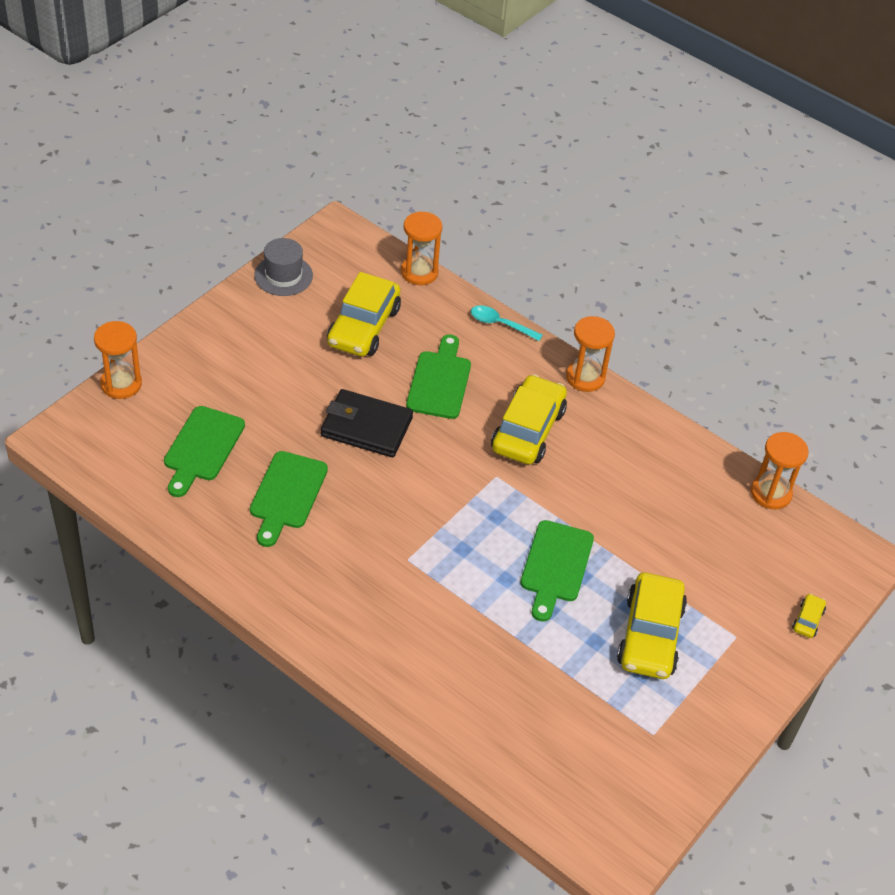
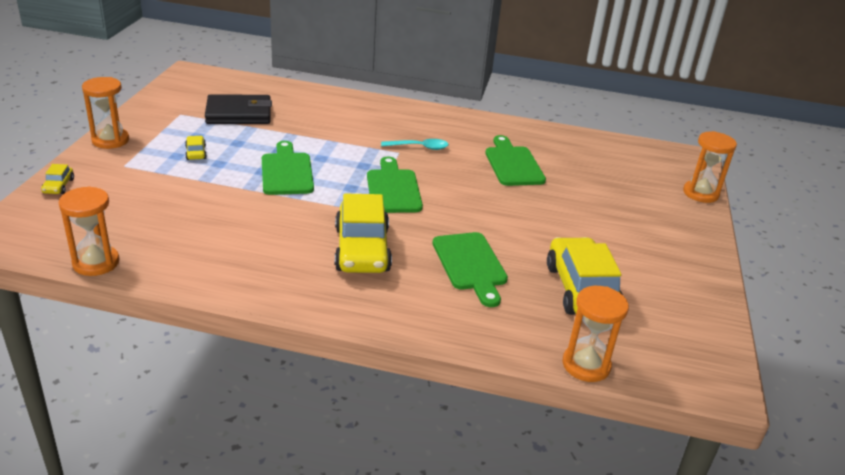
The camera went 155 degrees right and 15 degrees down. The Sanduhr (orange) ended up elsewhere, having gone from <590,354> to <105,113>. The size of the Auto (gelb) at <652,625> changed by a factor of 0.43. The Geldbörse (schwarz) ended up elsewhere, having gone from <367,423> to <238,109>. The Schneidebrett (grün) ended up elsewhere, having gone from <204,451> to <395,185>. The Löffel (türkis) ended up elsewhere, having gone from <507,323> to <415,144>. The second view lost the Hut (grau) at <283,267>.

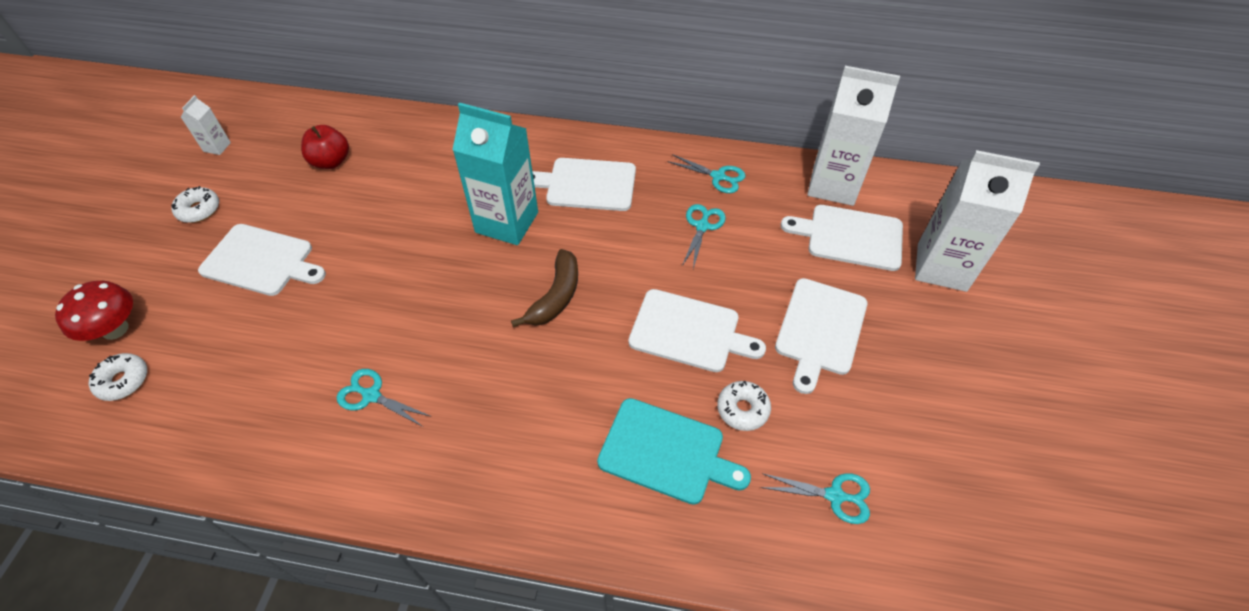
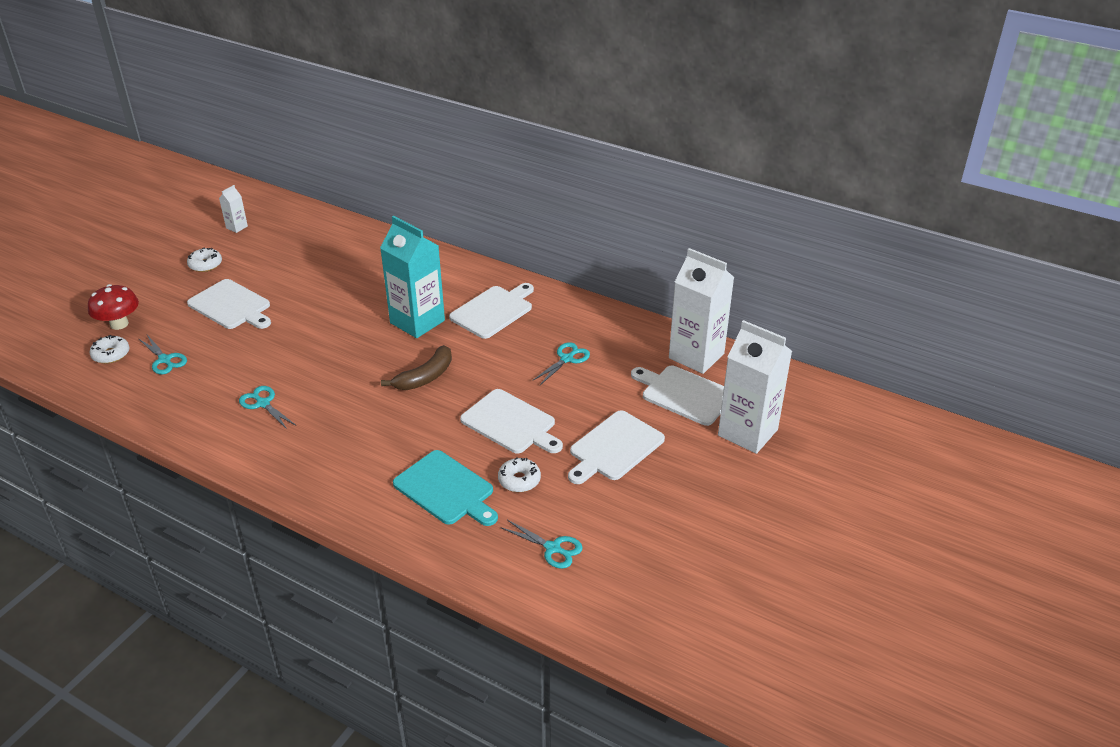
The camera went 20 degrees right and 15 degrees down. The Schere (türkis) ended up elsewhere, having gone from <706,173> to <163,355>. The Schneidebrett (weiß) at <584,184> ended up facing another way, 105 degrees clockwise from before. The second view lost the Apfel (rot) at <325,147>.

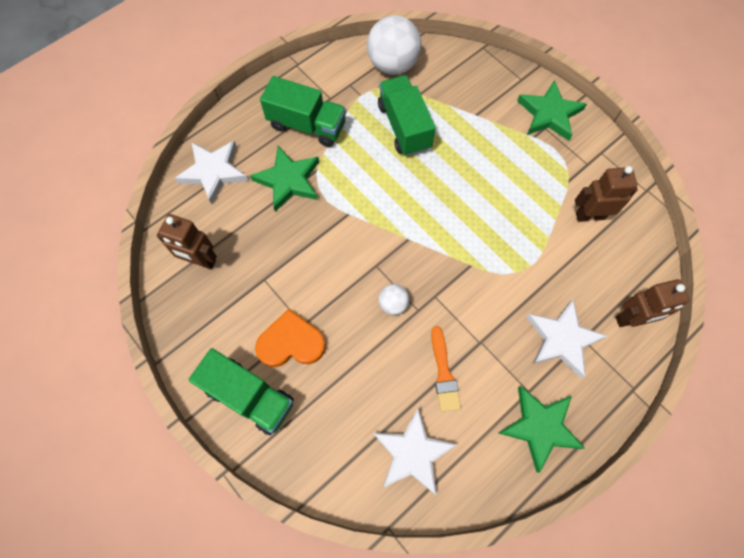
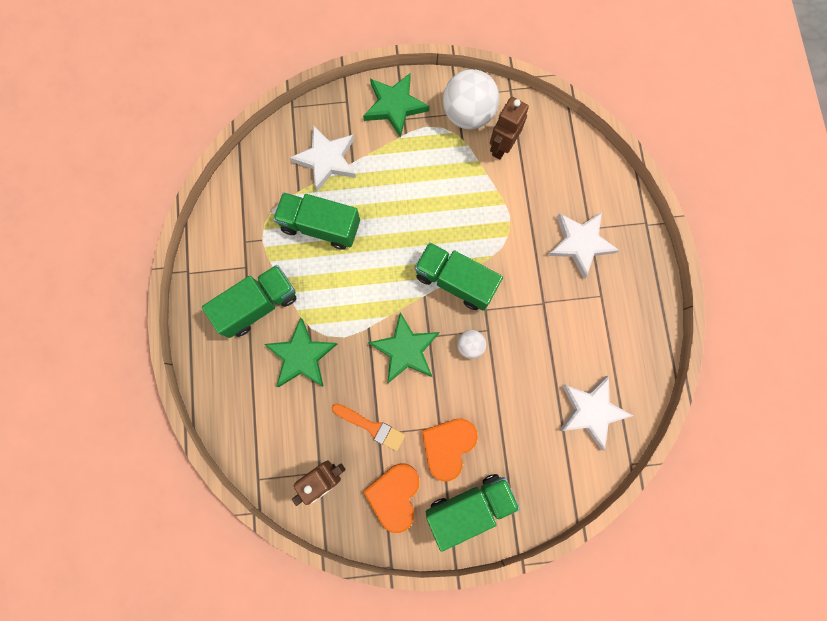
The camera went 55 degrees left and 10 degrees up. The Stern (weiß) ended up elsewhere, having gone from <211,172> to <323,158>. The Pinsel (orange) ended up elsewhere, having gone from <446,369> to <368,427>. The second view gained the Herz (orange) at <391,498>. The Stern (grün) ended up elsewhere, having gone from <541,429> to <403,347>. The second view gained the Lastwagen (grün) at <459,276>. The Ball (weiß) ended up elsewhere, having gone from <394,45> to <471,99>. The second view lost the Roboter (braun) at <652,303>.

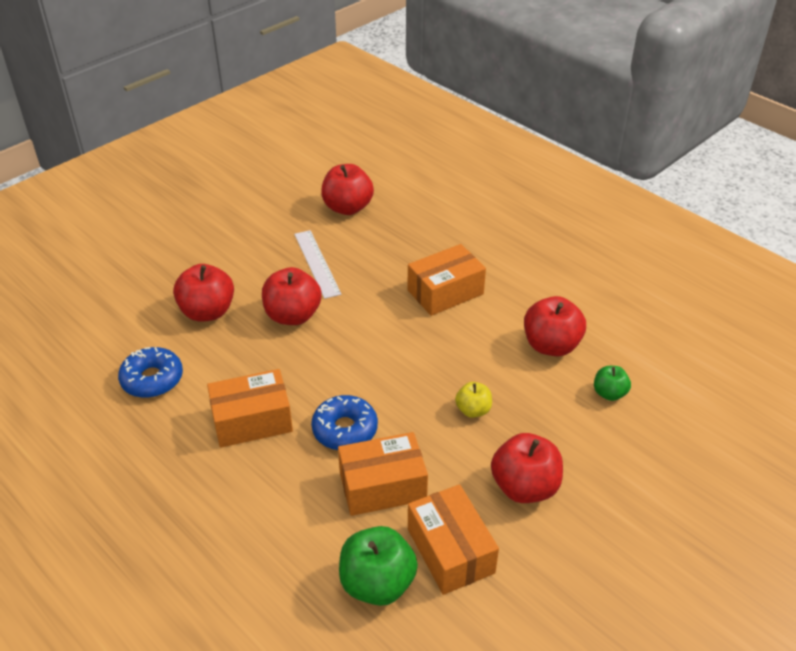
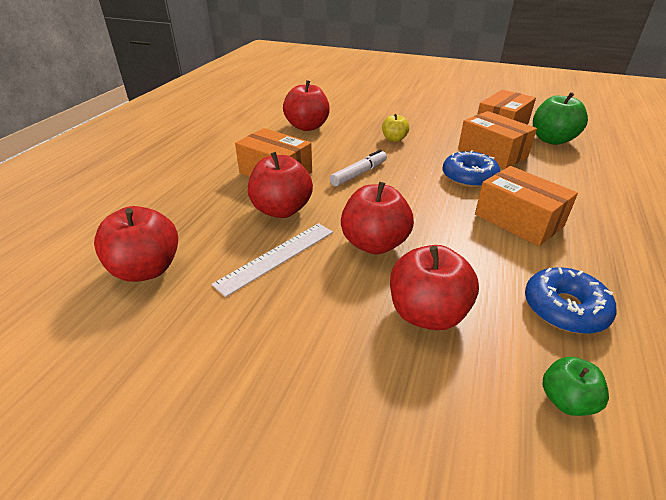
The camera went 115 degrees left and 5 degrees down. The Apfel (rot) ended up elsewhere, having gone from <527,468> to <280,185>. The second view gained the Filzstift (weiß) at <358,168>. The Apfel (grün) ended up elsewhere, having gone from <612,383> to <575,386>.

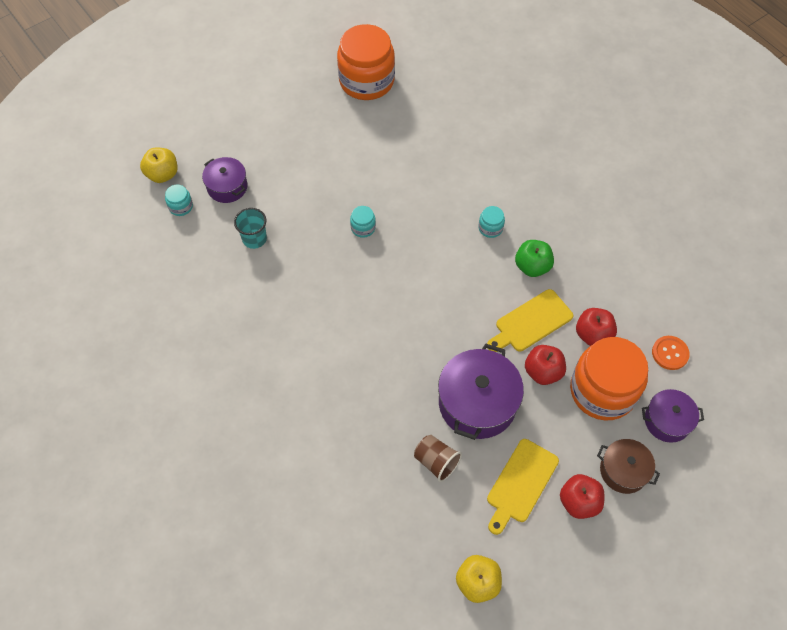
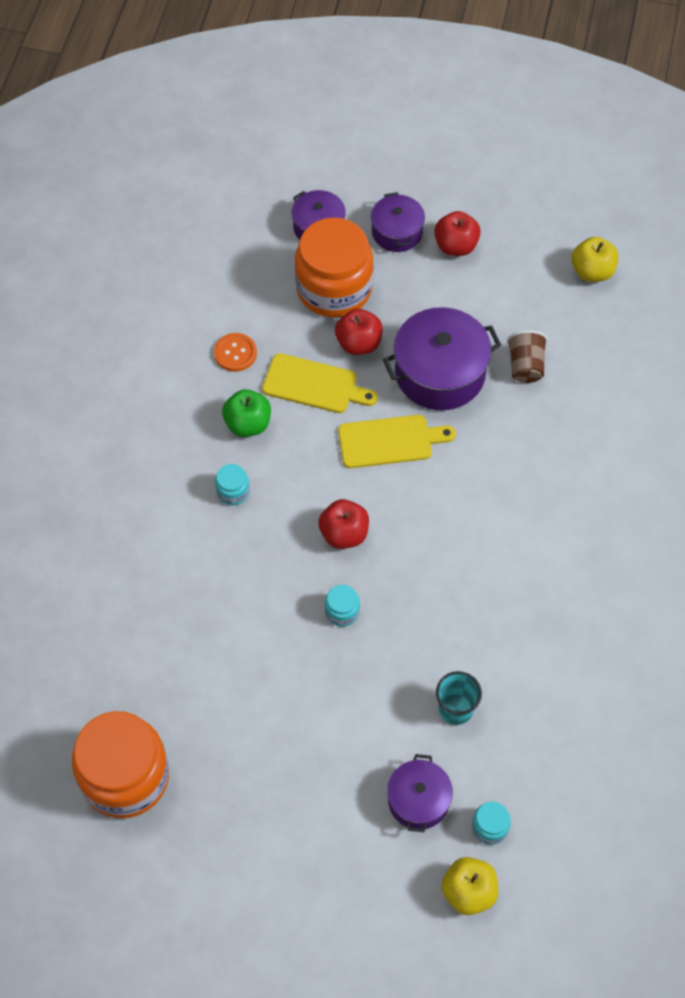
The camera went 130 degrees left and 0 degrees up. The Knopf (orange) ended up elsewhere, having gone from <671,353> to <235,352>. The Apfel (rot) ended up elsewhere, having gone from <596,327> to <343,524>. The Schneidebrett (gelb) ended up elsewhere, having gone from <523,487> to <397,441>. What was the Kochtopf (braun) at <628,466> turned into the Kochtopf (lila) at <398,222>.

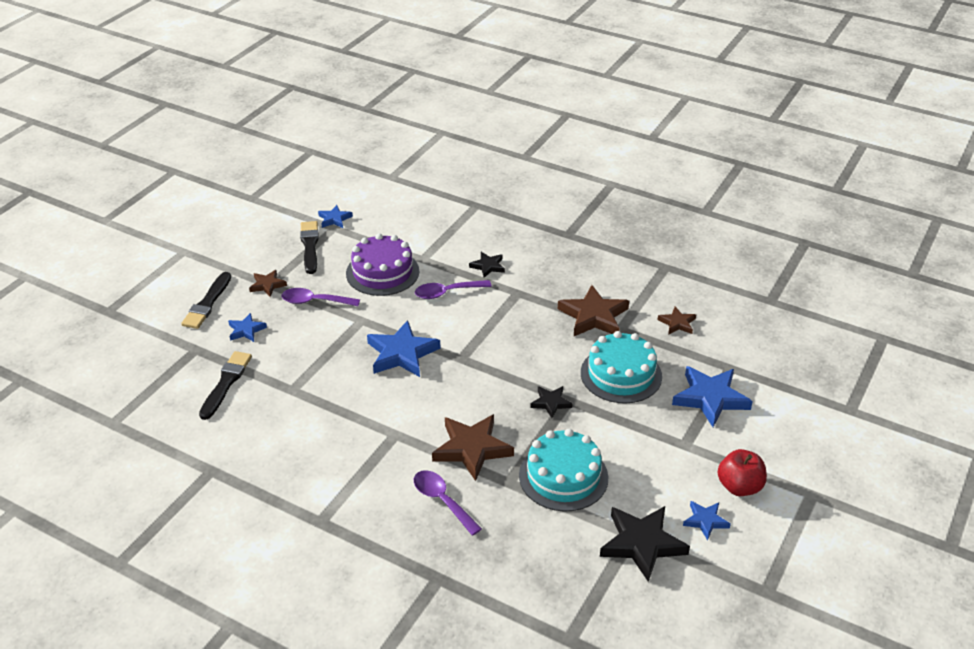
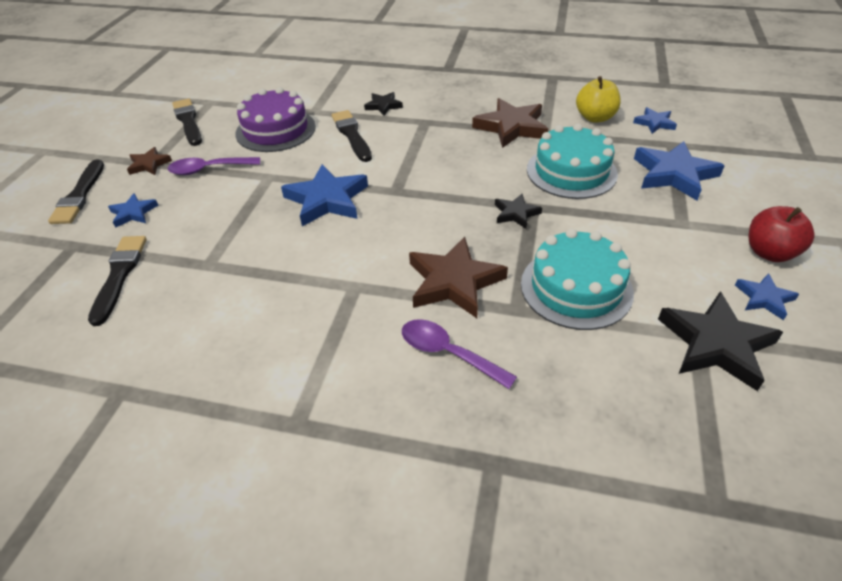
The camera went 15 degrees left and 5 degrees up. Where the Löffel (lila) stood at <453,289>, the Pinsel (schwarz) came to stand at <352,136>. Where the Stern (braun) stood at <676,320>, the Apfel (gelb) came to stand at <598,99>. The Stern (blau) ended up elsewhere, having gone from <335,216> to <655,120>.

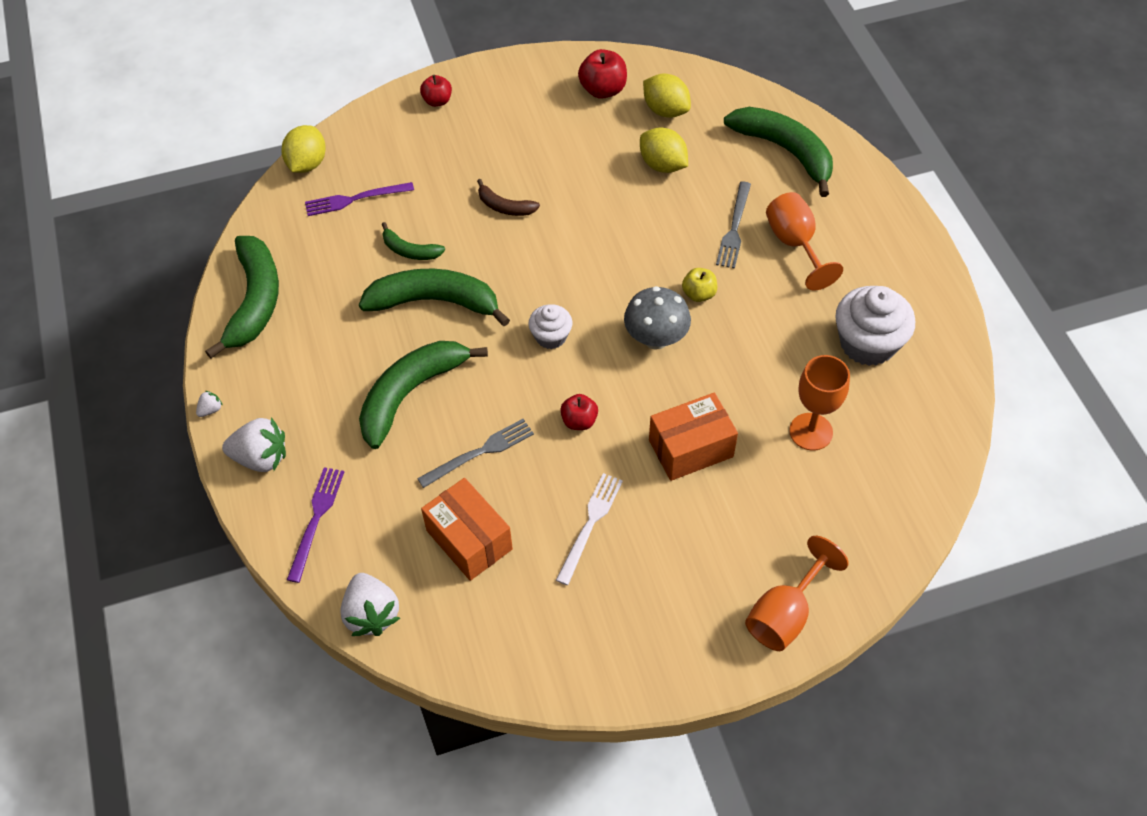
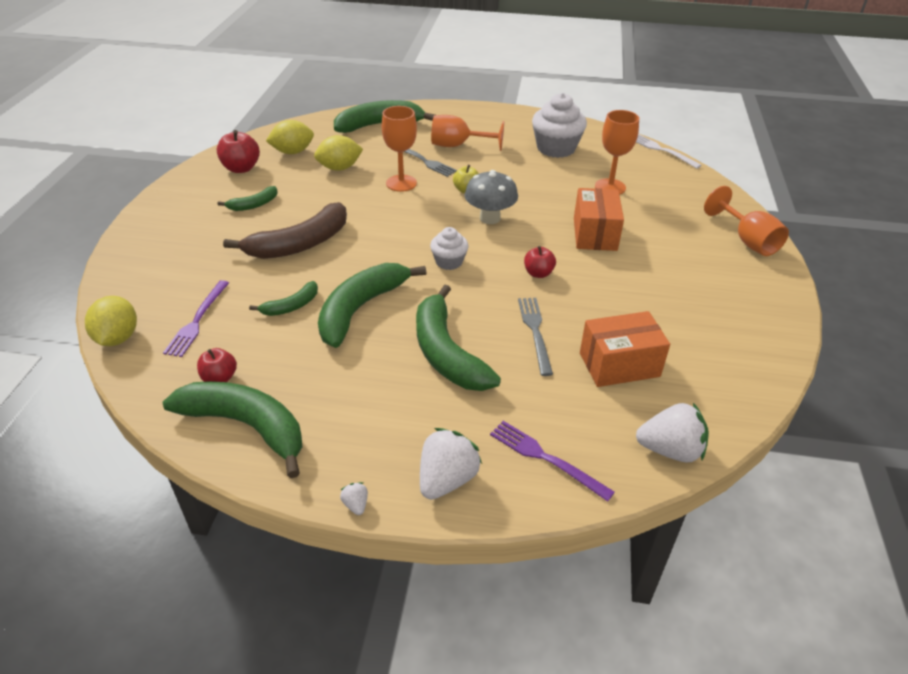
The camera went 65 degrees left and 15 degrees down. The Zitrone (gelb) at <303,149> ended up facing another way, 45 degrees clockwise from before. The Apfel (rot) ended up elsewhere, having gone from <436,91> to <217,365>. The second view gained the Banane (grün) at <248,198>. The size of the Banane (braun) at <508,197> changed by a factor of 1.98. The second view gained the Kelch (orange) at <399,149>. The Gabel (weiß) ended up elsewhere, having gone from <589,529> to <669,151>.

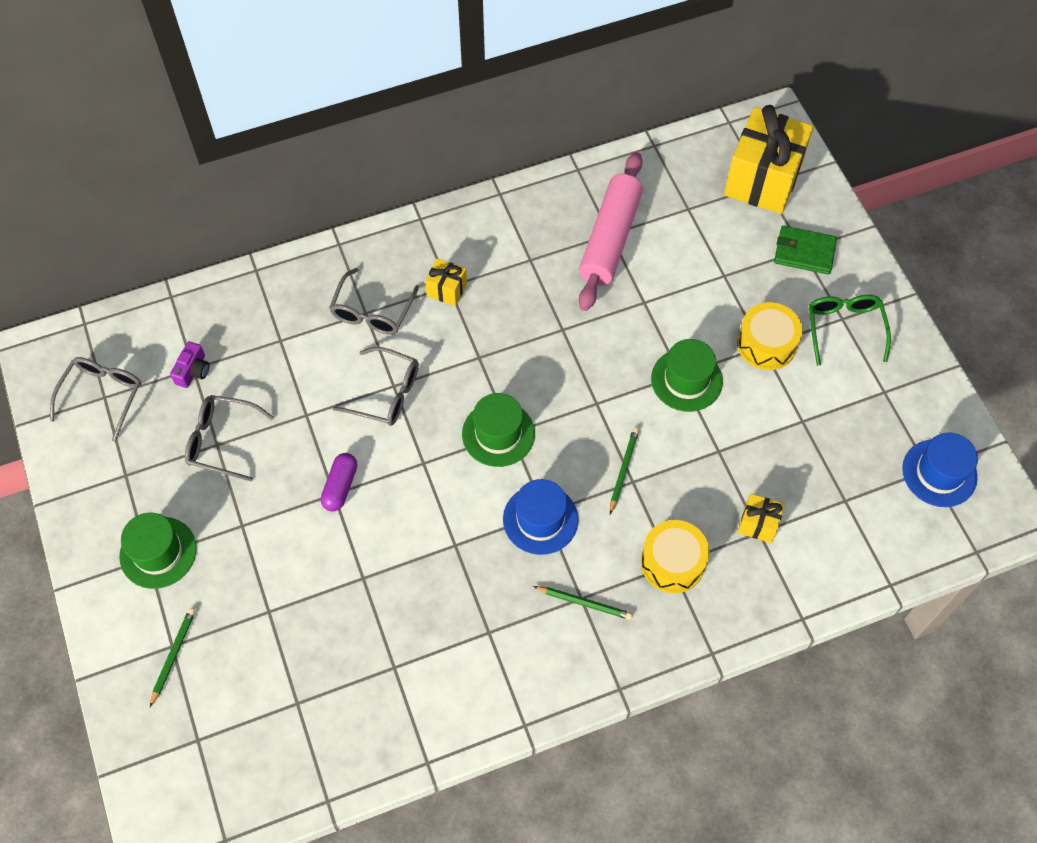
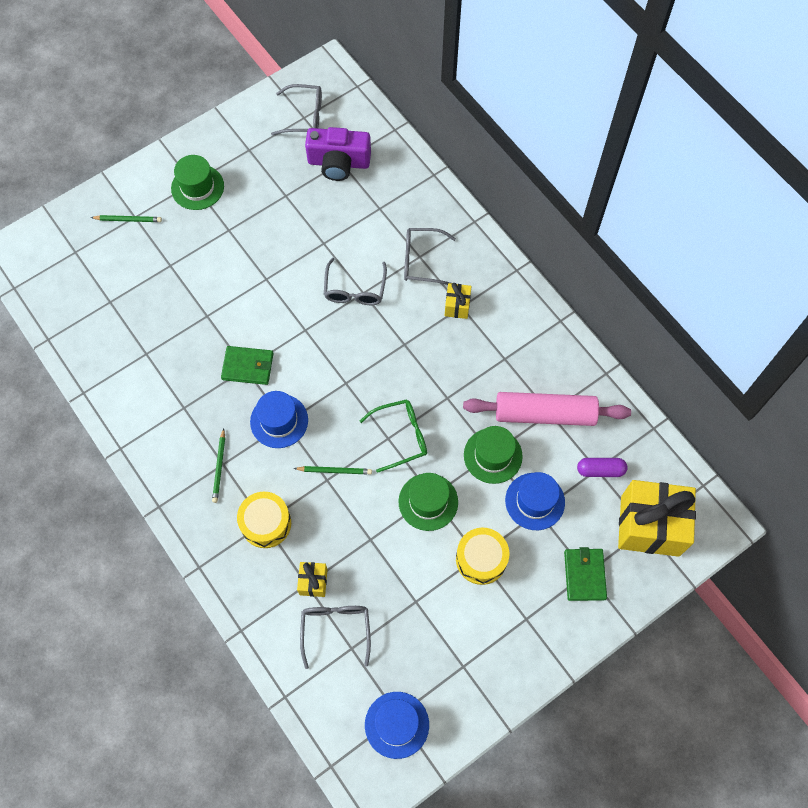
The camera went 75 degrees right and 5 degrees up. The second view gained the Geldbörse (grün) at <247,365>. The Brille (grau) ended up elsewhere, having gone from <229,438> to <335,637>. The size of the Kamera (lila) at <189,364> changed by a factor of 2.04. The Brille (grün) ended up elsewhere, having gone from <850,330> to <393,436>. The Hut (grün) ended up elsewhere, having gone from <498,430> to <493,455>. The second view gained the Hut (blau) at <535,501>. The Kapsel (lila) ended up elsewhere, having gone from <339,482> to <602,467>.

